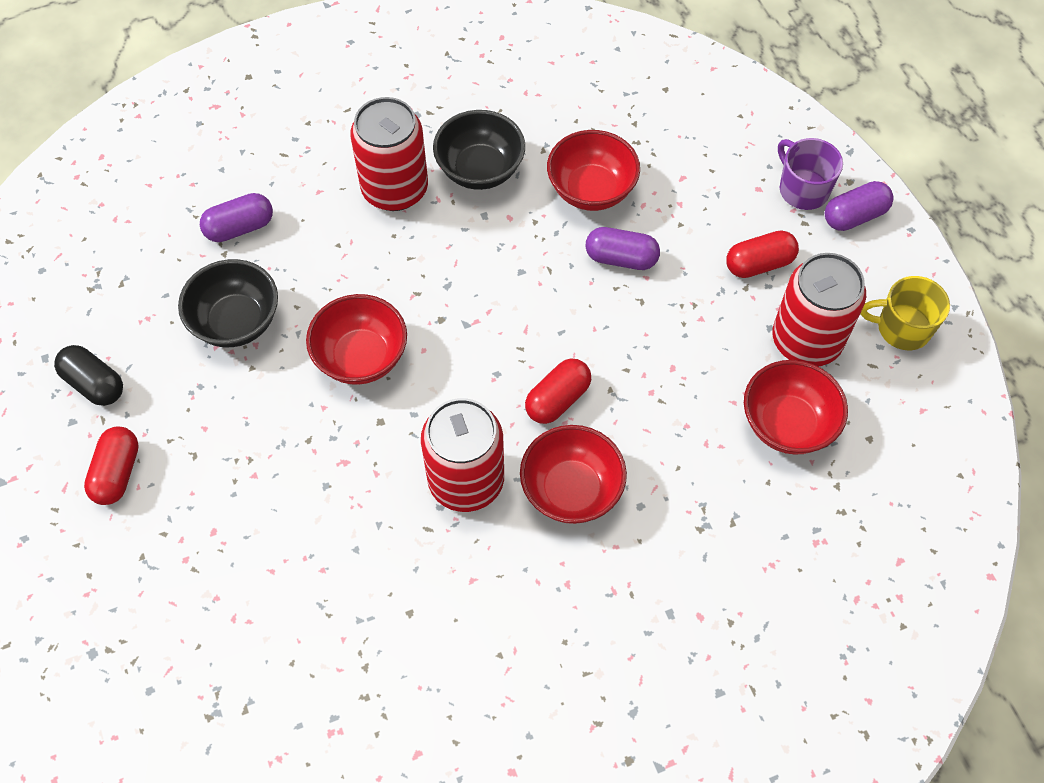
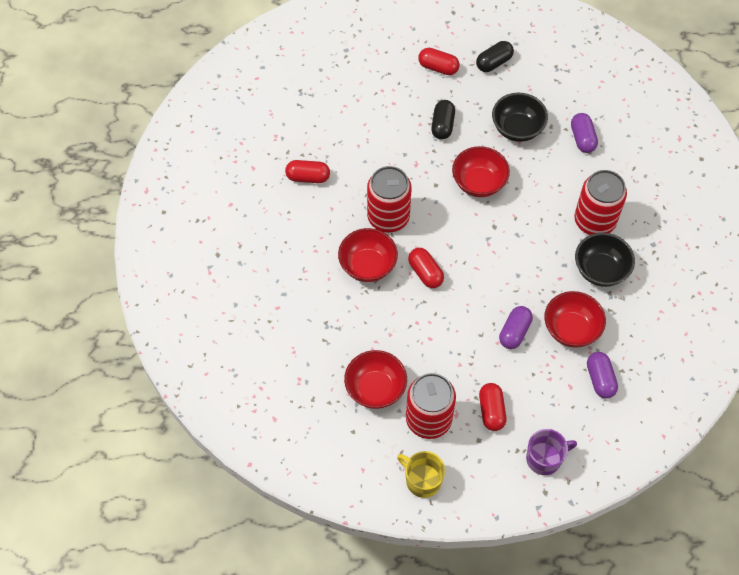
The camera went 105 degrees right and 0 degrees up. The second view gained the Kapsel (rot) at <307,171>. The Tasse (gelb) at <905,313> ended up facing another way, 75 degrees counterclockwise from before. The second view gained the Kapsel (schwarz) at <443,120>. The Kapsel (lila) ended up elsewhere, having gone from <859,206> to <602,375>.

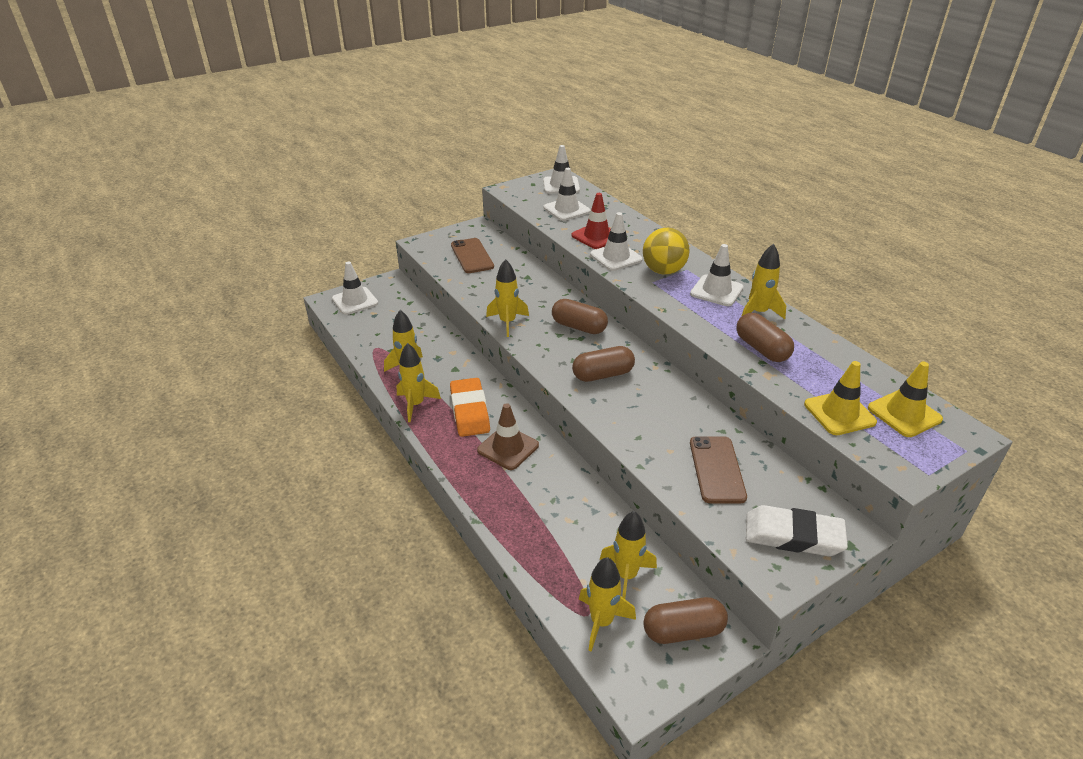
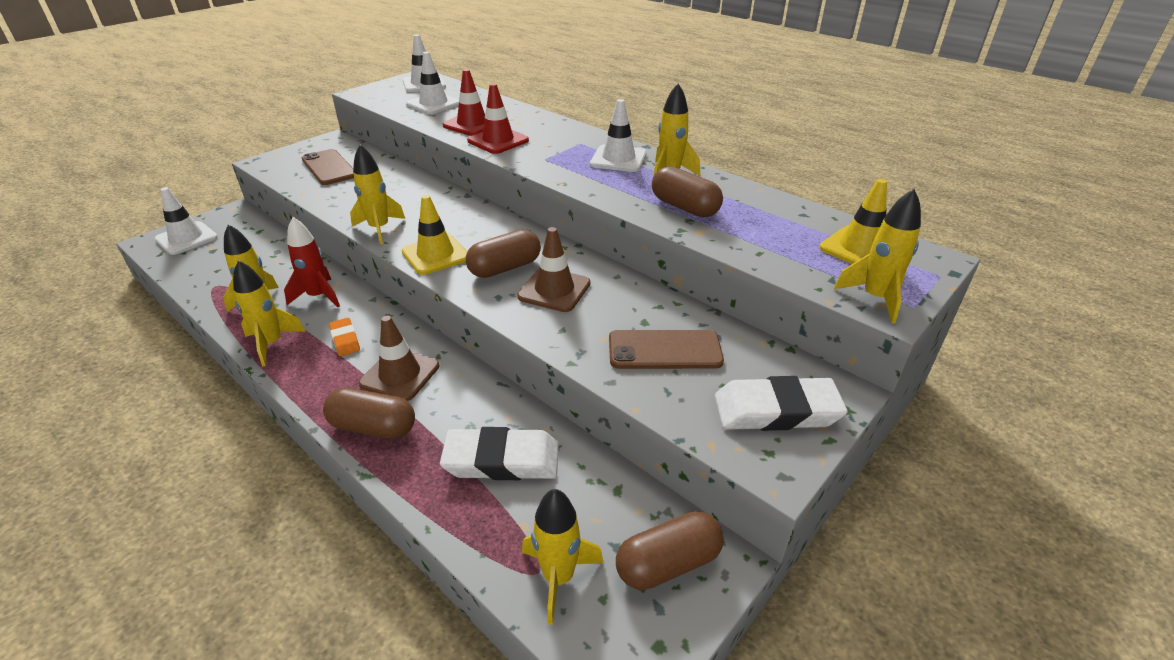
The camera went 15 degrees left and 0 degrees up. The second view gained the Rakete (rot) at <312,262>. The Kapsel (braun) ended up elsewhere, having gone from <580,316> to <369,413>. The size of the Radiergummi (orange) at <470,407> changed by a factor of 0.53. The Leitkegel (gelb) ended up elsewhere, having gone from <840,398> to <434,235>. The second view gained the Radiergummi (weiß) at <499,453>. What was the Leitkegel (weiß) at <616,241> turned into the Leitkegel (rot) at <498,118>. The second view gained the Leitkegel (braun) at <554,269>. The Handy (braun) at <718,469> ended up facing another way, 75 degrees counterclockwise from before. The Rakete (gelb) ended up elsewhere, having gone from <628,555> to <877,256>. The second view lost the Ball (gelb) at <666,251>.

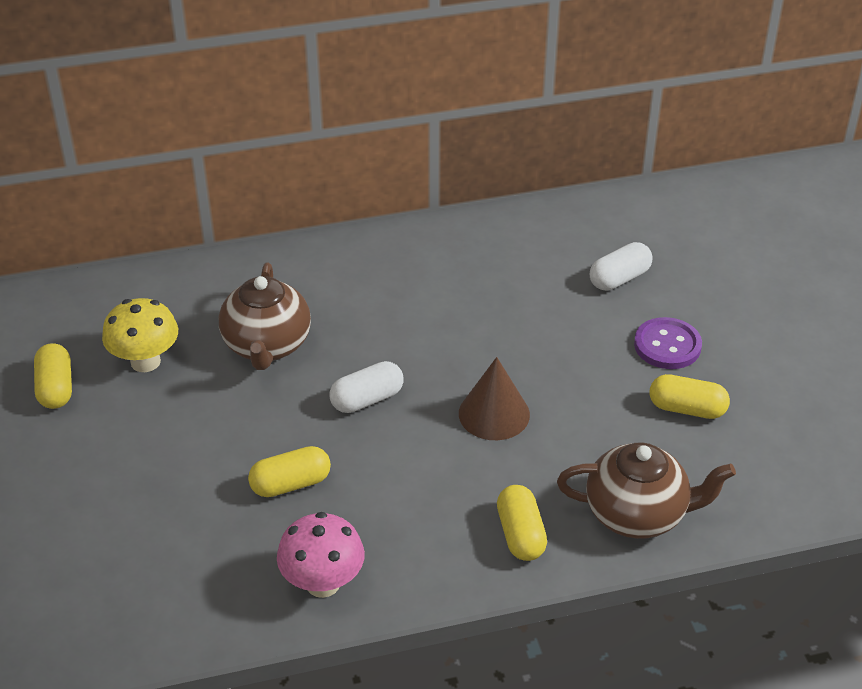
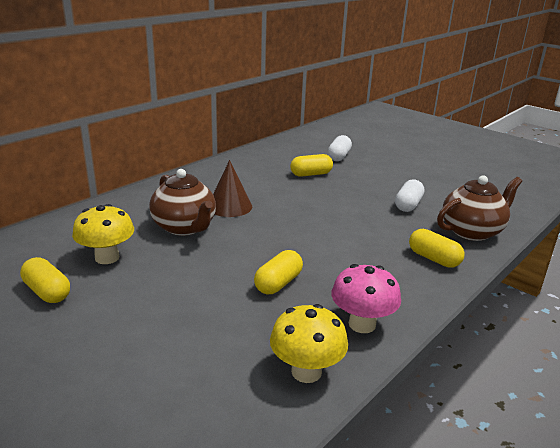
The camera went 35 degrees left and 15 degrees down. The Kegel (braun) ended up elsewhere, having gone from <494,398> to <232,188>. The second view gained the Pilz (gelb) at <309,343>. The Kapsel (gelb) ended up elsewhere, having gone from <689,396> to <311,165>. The Kapsel (weiß) ended up elsewhere, having gone from <367,387> to <409,195>. The second view lost the Knopf (lila) at <668,343>.

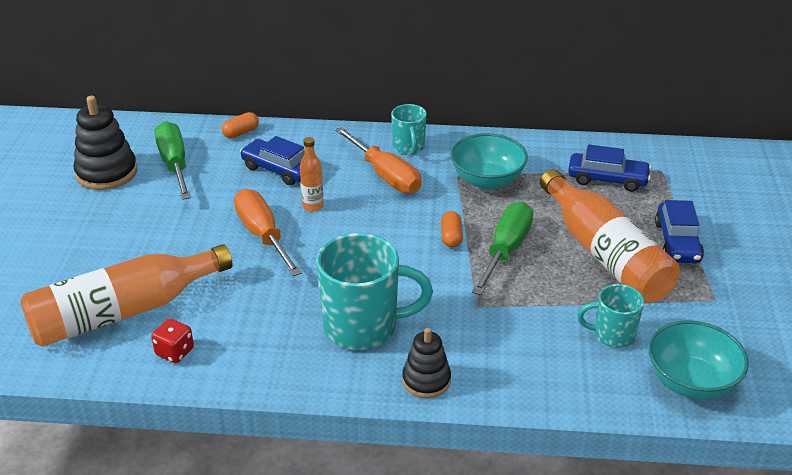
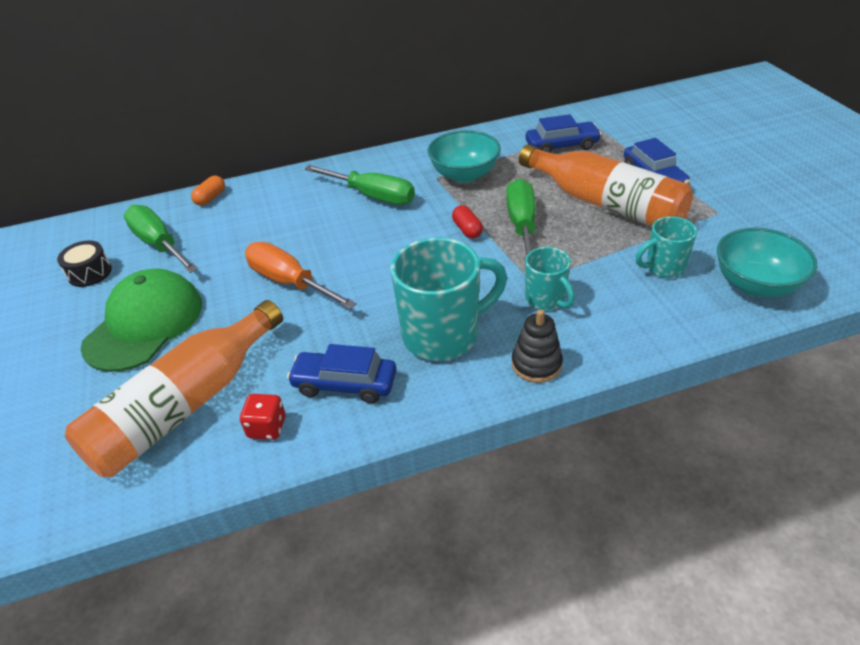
The camera went 20 degrees left and 5 degrees up. Where the Stapelspielzeug (schwarz) stood at <105,143>, the Trommel (schwarz) came to stand at <84,264>. The second view gained the Kappe (grün) at <141,320>. The Auto (blau) ended up elsewhere, having gone from <272,160> to <342,373>. What was the Schraubenzieher (orange) at <378,160> turned into the Schraubenzieher (grün) at <360,185>. What was the Kapsel (orange) at <452,229> turned into the Kapsel (rot) at <467,222>. The Tasse (türkis) ended up elsewhere, having gone from <409,129> to <550,278>. The second view lost the Flasche (orange) at <312,174>.

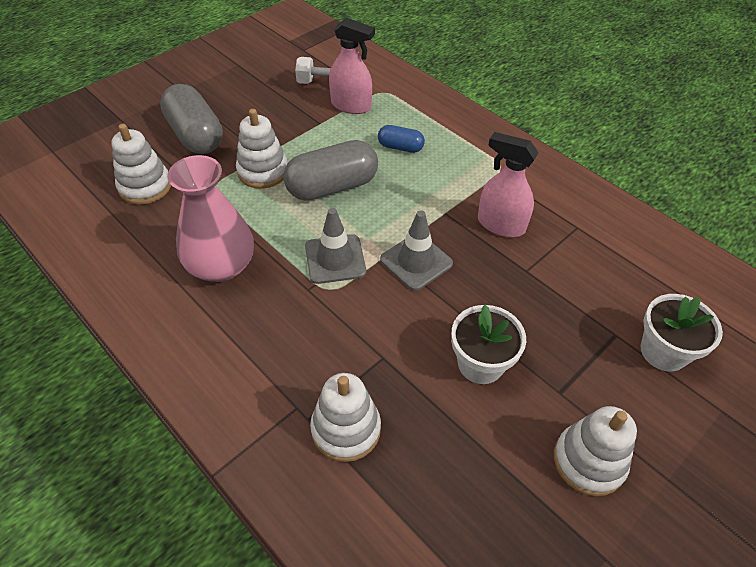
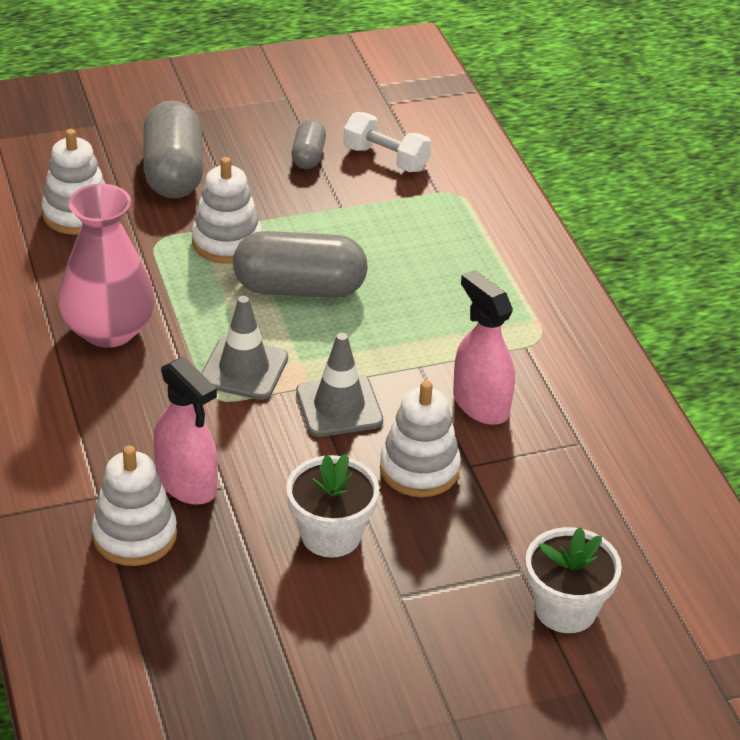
The camera went 25 degrees right and 10 degrees down. The Sprühflasche (rosa) ended up elsewhere, having gone from <352,66> to <185,430>. The second view gained the Kapsel (grau) at <308,144>. The Stapelspielzeug (weiß) ended up elsewhere, having gone from <595,451> to <420,439>. The second view lost the Kapsel (blau) at <401,139>.

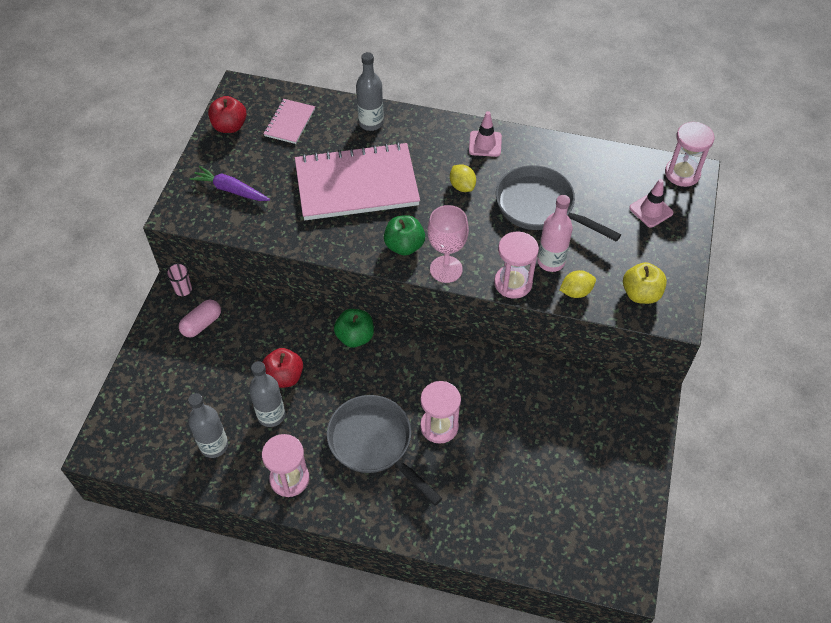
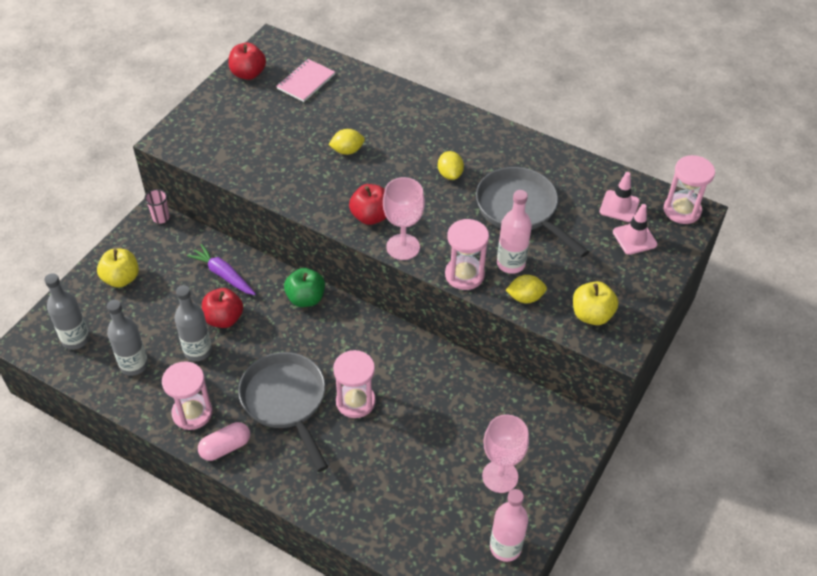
The camera went 15 degrees right and 5 degrees down. The Flasche (grau) ended up elsewhere, having gone from <370,91> to <67,311>. The second view gained the Apfel (gelb) at <118,268>. The Karotte (lila) ended up elsewhere, having gone from <230,183> to <221,269>. The Kapsel (rosa) ended up elsewhere, having gone from <200,318> to <224,441>. Where the Notizbuch (rosa) stood at <357,181>, the Zitrone (gelb) came to stand at <346,142>. What was the Apfel (grün) at <404,235> turned into the Apfel (rot) at <367,204>. The second view gained the Kelch (rosa) at <505,454>. The second view gained the Flasche (rosa) at <509,525>. The Leitkegel (rosa) ended up elsewhere, having gone from <485,134> to <620,197>.

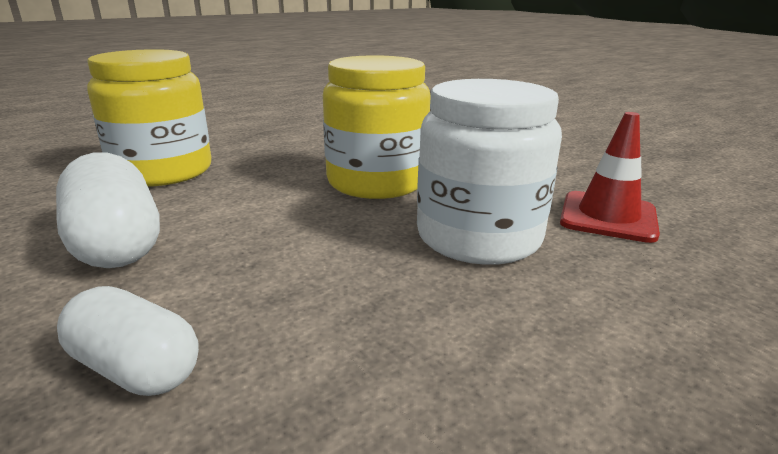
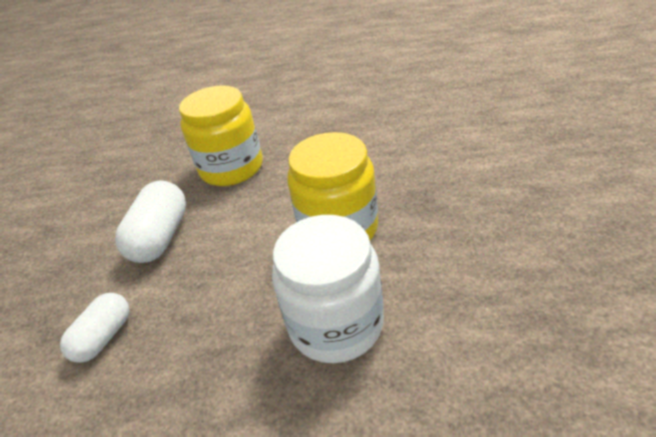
The camera went 45 degrees right and 15 degrees up. The Kapsel (weiß) at <128,341> ended up facing another way, 45 degrees clockwise from before. The second view lost the Leitkegel (rot) at <610,177>.

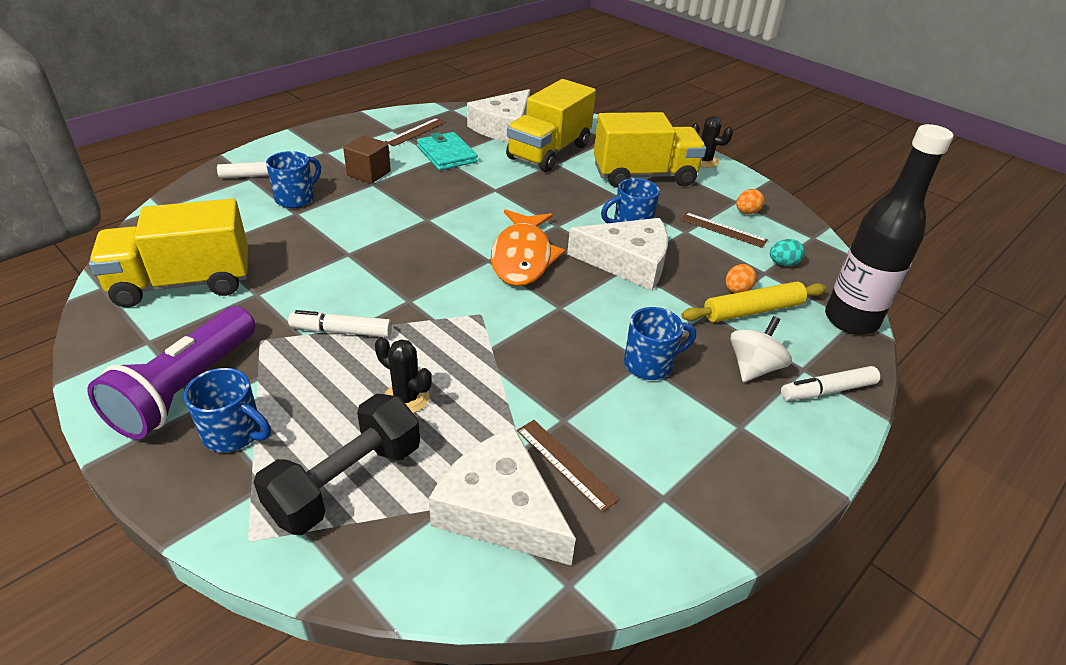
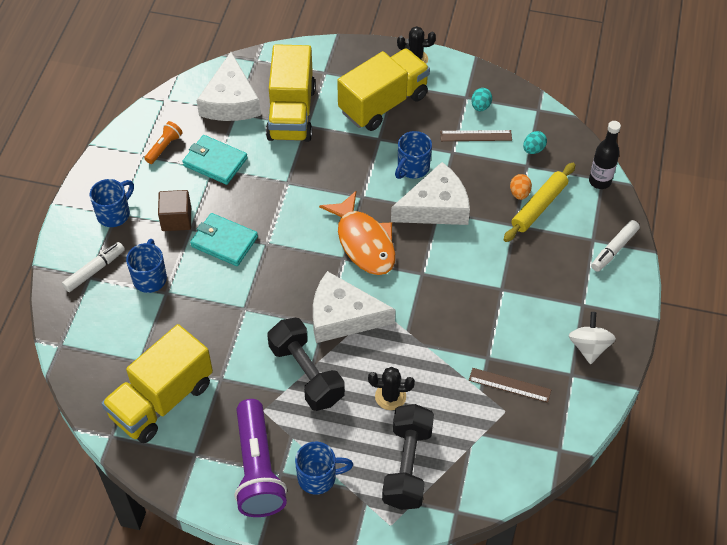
The camera went 30 degrees left and 15 degrees up. The Tasse (blau) ended up elsewhere, having gone from <660,343> to <112,203>. Where the Lineal (braun) stood at <415,132>, the Taschenlampe (orange) came to stand at <163,142>. The second view gained the Geldbörse (türkis) at <224,239>. Where the Filzstift (weiß) stood at <340,323>, the Hantel (schwarz) came to stand at <306,364>. The Käse (weiß) ended up elsewhere, having gone from <502,496> to <354,307>. What was the Ei (orange) at <750,201> turned into the Ei (türkis) at <481,99>. The Kreisel (weiß) ended up elsewhere, having gone from <761,349> to <592,338>. The size of the Flasche (schwarz) at <889,229> changed by a factor of 0.58.

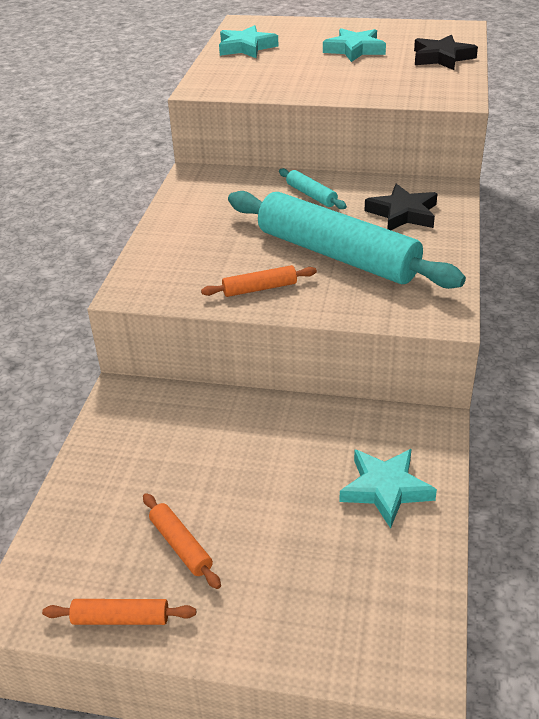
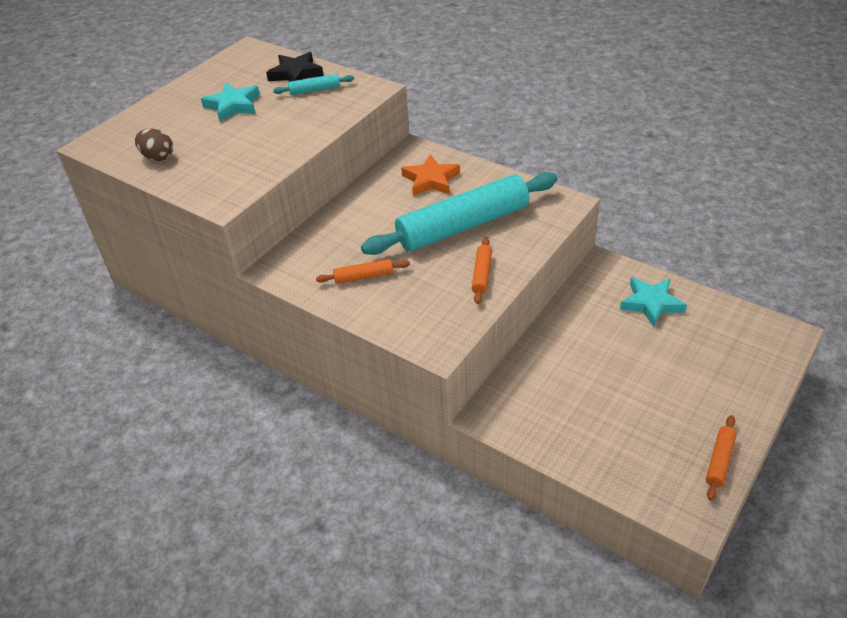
The camera went 65 degrees left and 5 degrees up. Where the Stern (türkis) stood at <248,41>, the Ei (braun) came to stand at <154,145>. The Nudelholz (türkis) ended up elsewhere, having gone from <313,188> to <313,84>. The Nudelholz (orange) ended up elsewhere, having gone from <182,541> to <363,271>. What was the Stern (schwarz) at <401,206> turned into the Stern (orange) at <430,175>.

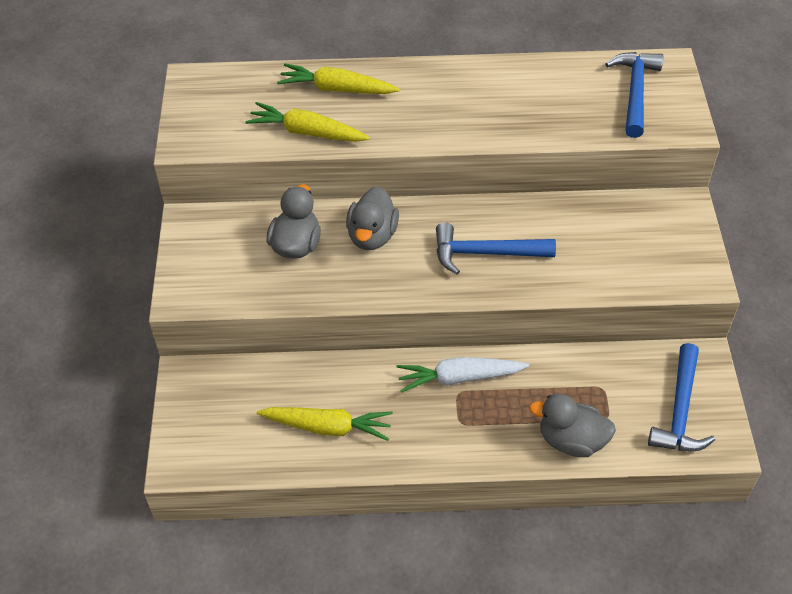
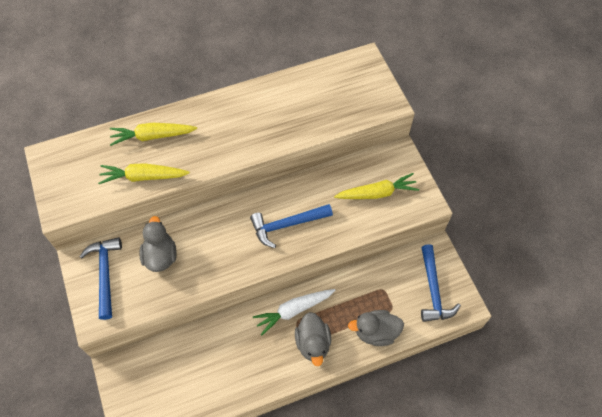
The camera went 20 degrees left and 10 degrees up. The Hammer (blau) ended up elsewhere, having gone from <634,95> to <100,278>. The Ente (grau) ended up elsewhere, having gone from <372,218> to <313,339>. The Karotte (gelb) ended up elsewhere, having gone from <325,424> to <376,186>.

